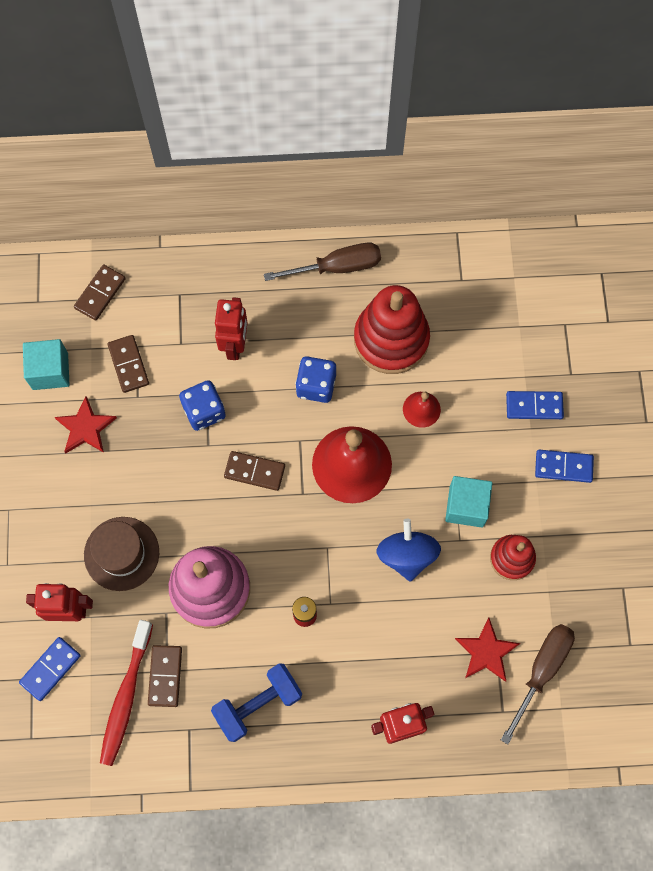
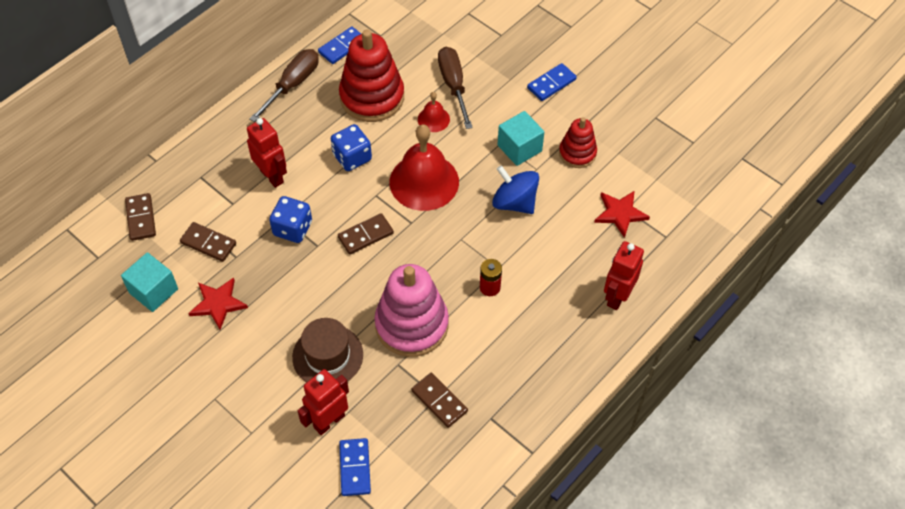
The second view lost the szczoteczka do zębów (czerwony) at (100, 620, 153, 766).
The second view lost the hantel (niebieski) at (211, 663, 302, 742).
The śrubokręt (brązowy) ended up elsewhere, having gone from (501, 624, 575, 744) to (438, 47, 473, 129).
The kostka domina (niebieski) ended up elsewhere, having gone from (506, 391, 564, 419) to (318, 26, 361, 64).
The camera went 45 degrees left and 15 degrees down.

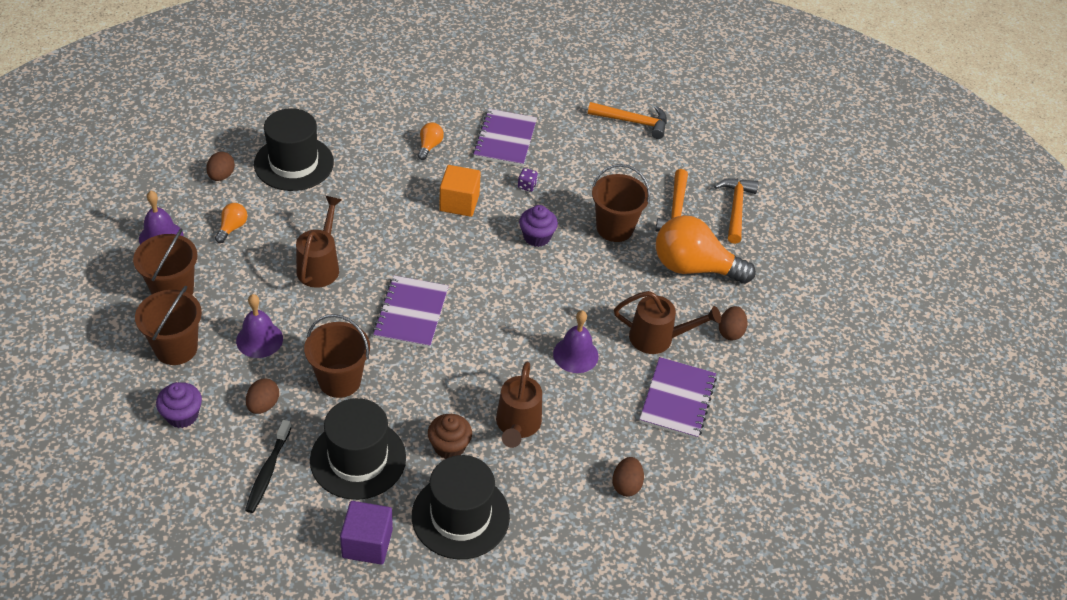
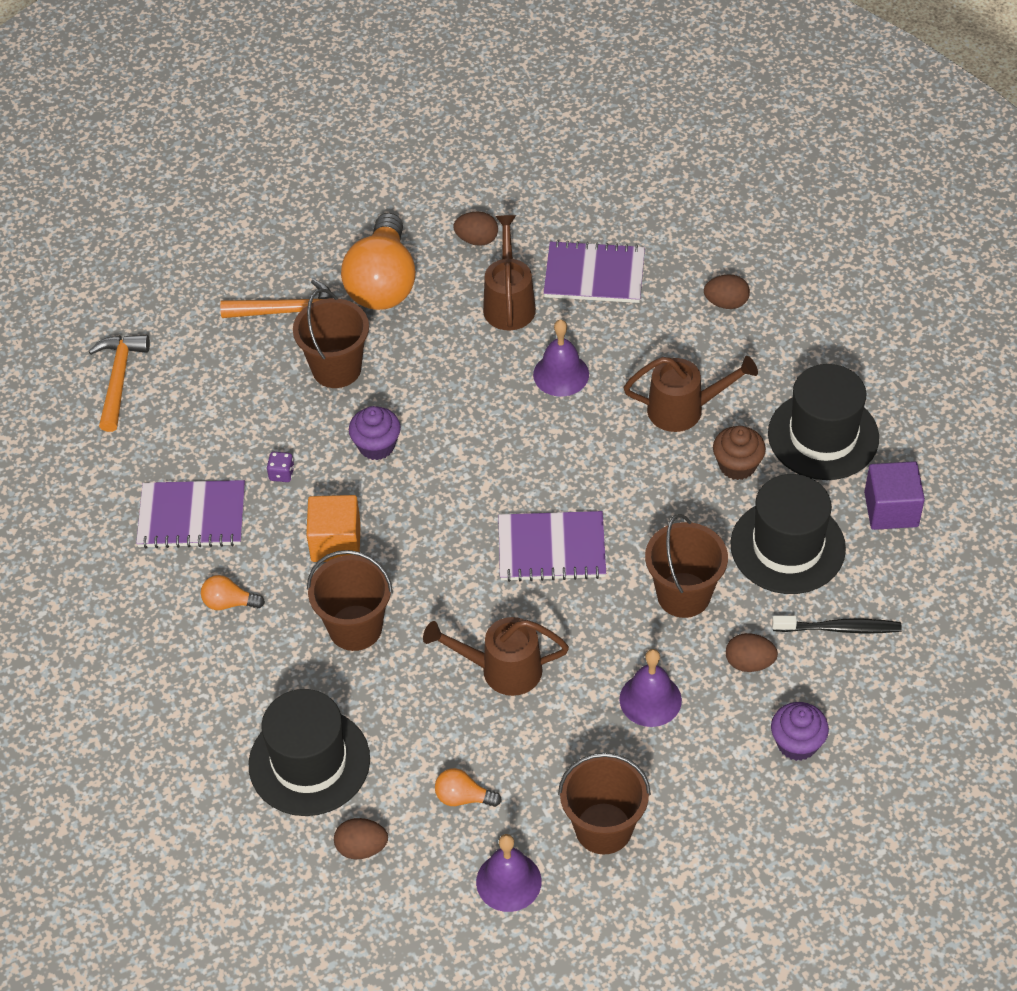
The second view lost the młotek (pomarańczowy) at (714, 178, 758, 244).
The wiadro (brązowy) ended up elsewhere, having gone from (135, 286, 202, 365) to (307, 550, 393, 651).
The camera went 95 degrees left and 5 degrees up.

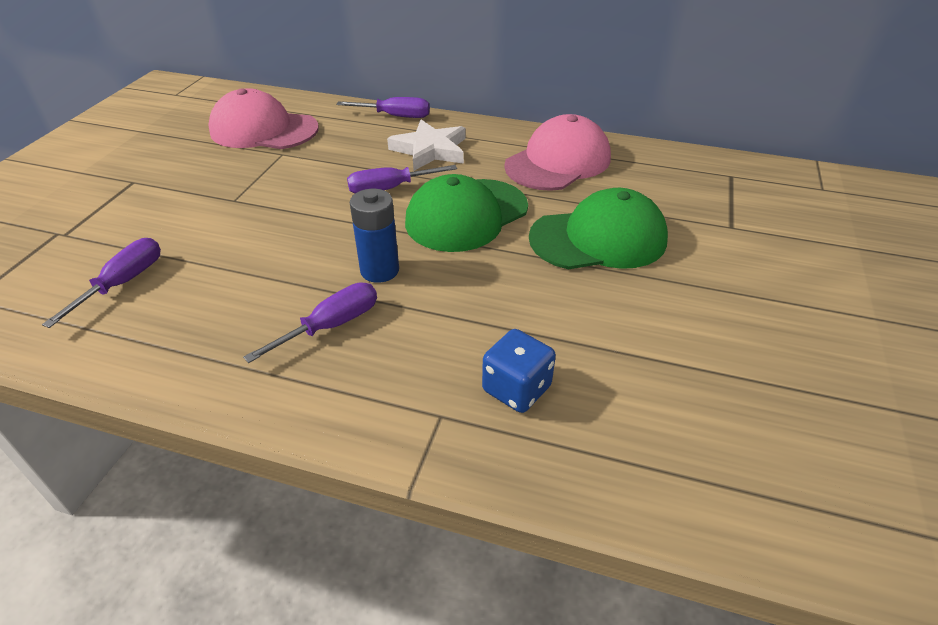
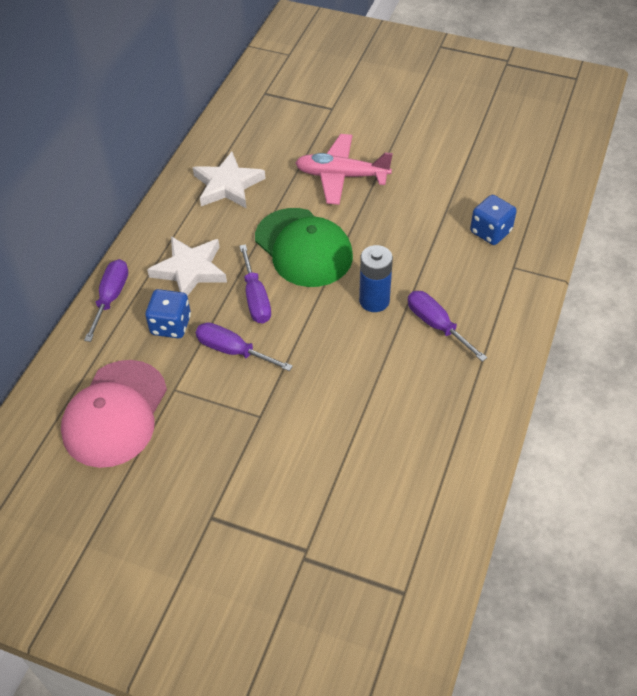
The second view gained the kostka do gry (niebieski) at (145, 289, 191, 338).
The śrubokręt (fioletowy) ended up elsewhere, having gone from (42, 238, 161, 328) to (196, 322, 293, 371).
Where the czapka (różowy) stood at (504, 114, 611, 191), the gwiazda (biały) came to stand at (192, 151, 266, 208).
Where the czapka (zielony) stood at (529, 188, 668, 269), the samolot (różowy) came to stand at (295, 134, 393, 205).
The camera went 85 degrees left and 10 degrees up.

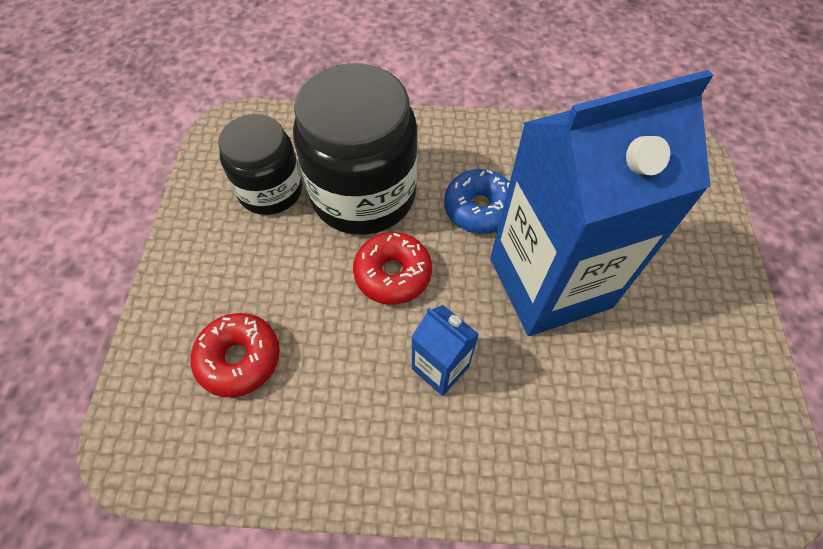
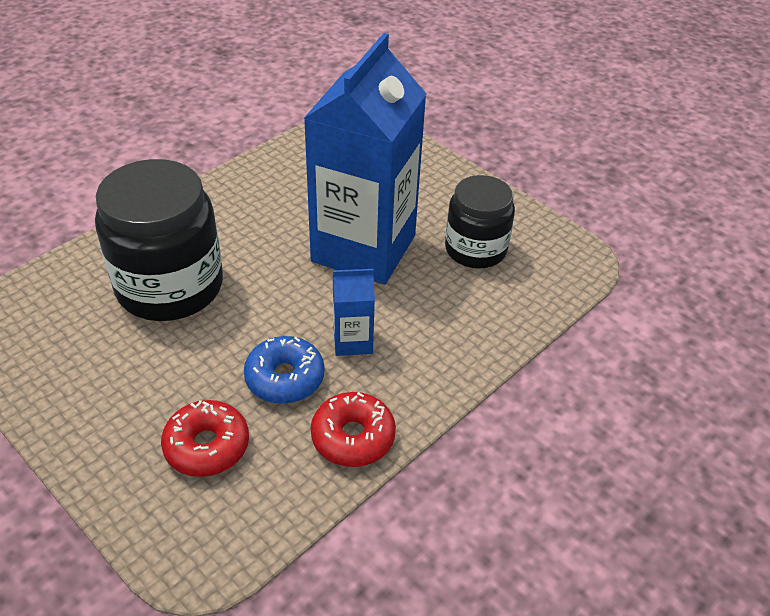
The słoik (czarny) ended up elsewhere, having gone from (218, 114, 303, 215) to (445, 175, 515, 268).
The donut (czerwony) ended up elsewhere, having gone from (353, 232, 432, 305) to (311, 392, 396, 467).
The donut (niebieski) ended up elsewhere, having gone from (444, 169, 510, 234) to (244, 336, 325, 404).
The camera went 50 degrees left and 15 degrees down.

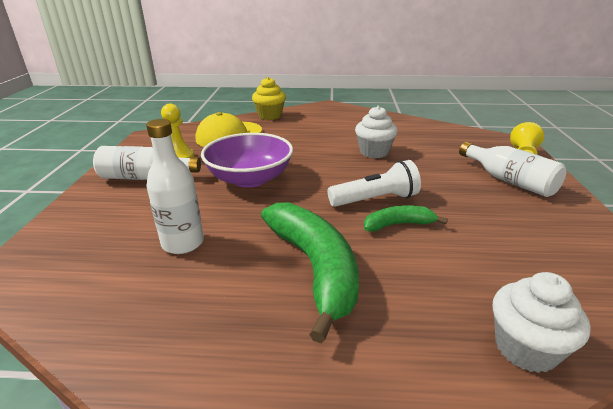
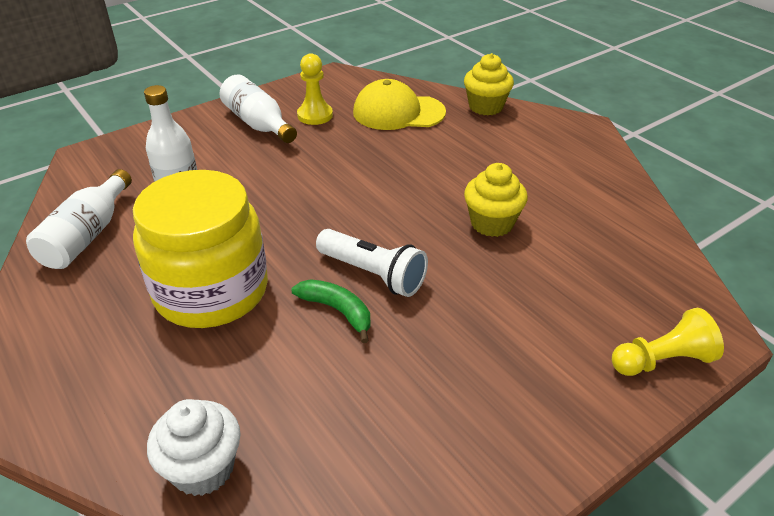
The second view lost the miska (fioletowy) at (201, 133, 293, 188).
The butelka (biały) ended up elsewhere, having gone from (459, 142, 567, 197) to (26, 169, 132, 269).
Where the banan (zielony) stood at (261, 203, 359, 343), the słoik (żółty) came to stand at (133, 170, 268, 328).
What was the muffinka (biały) at (355, 106, 398, 158) turned into the muffinka (żółty) at (464, 163, 528, 237).
The camera went 50 degrees right and 10 degrees up.

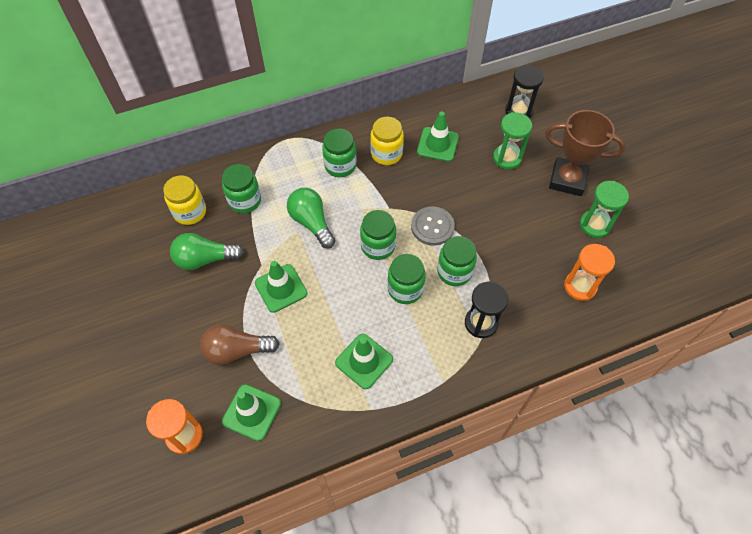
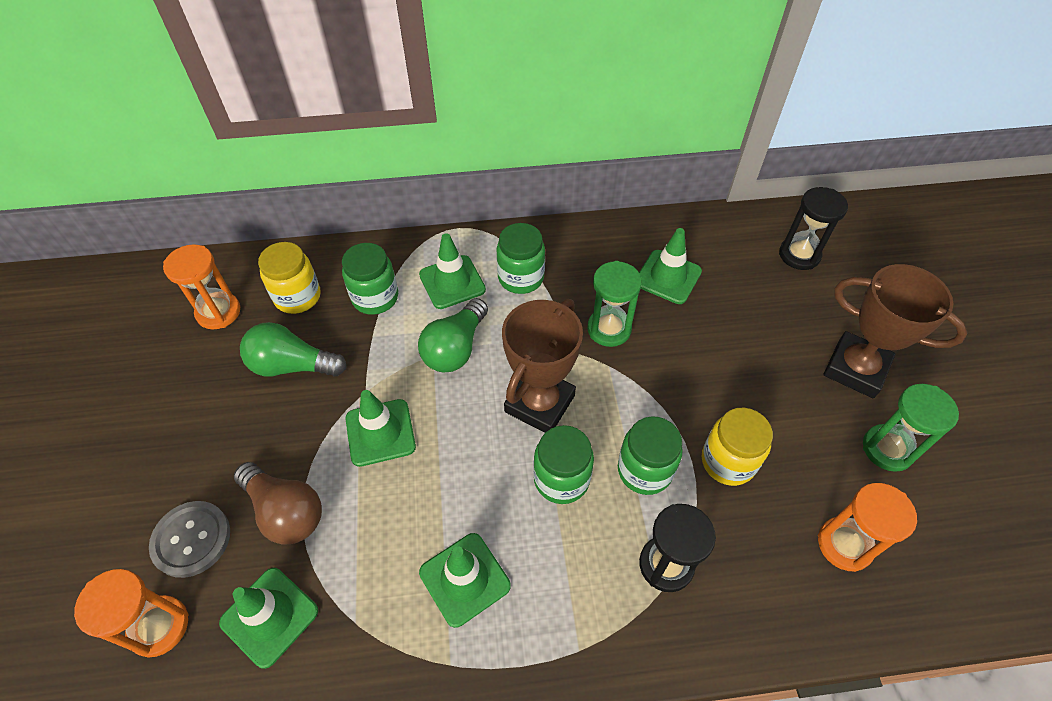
The second view gained the klepsydra (pomarańczowy) at (163, 244, 240, 330).
The second view gained the pachołek (zielony) at (419, 233, 486, 309).
The słoik (żółty) ended up elsewhere, having gone from (370, 117, 404, 165) to (702, 408, 773, 486).
The guzik (szary) ended up elsewhere, having gone from (411, 207, 455, 245) to (149, 501, 230, 578).
The klepsydra (zielony) ended up elsewhere, having gone from (493, 112, 532, 170) to (587, 261, 642, 347).
Where the słoik (zielony) stood at (360, 210, 396, 260), the puchar (brązowy) came to stand at (502, 299, 583, 433).
The żarówka (brązowy) at (200, 324, 280, 365) ended up facing another way, 150 degrees counterclockwise from before.
The żarówka (zielony) at (287, 188, 335, 248) ended up facing another way, 135 degrees counterclockwise from before.
The camera went 15 degrees right and 5 degrees down.

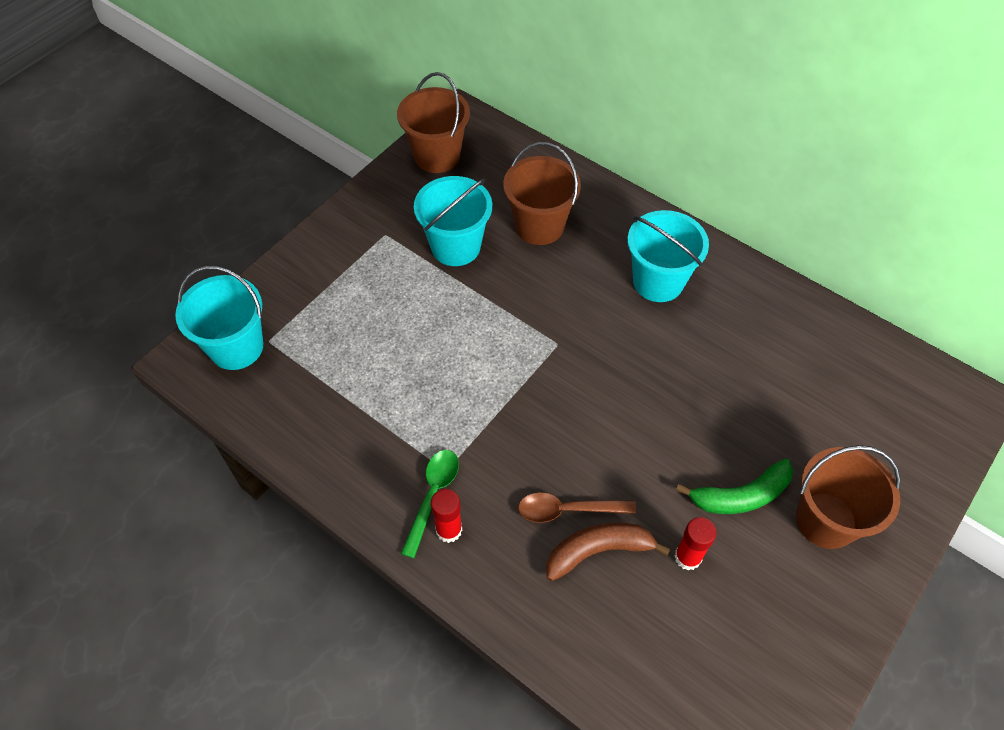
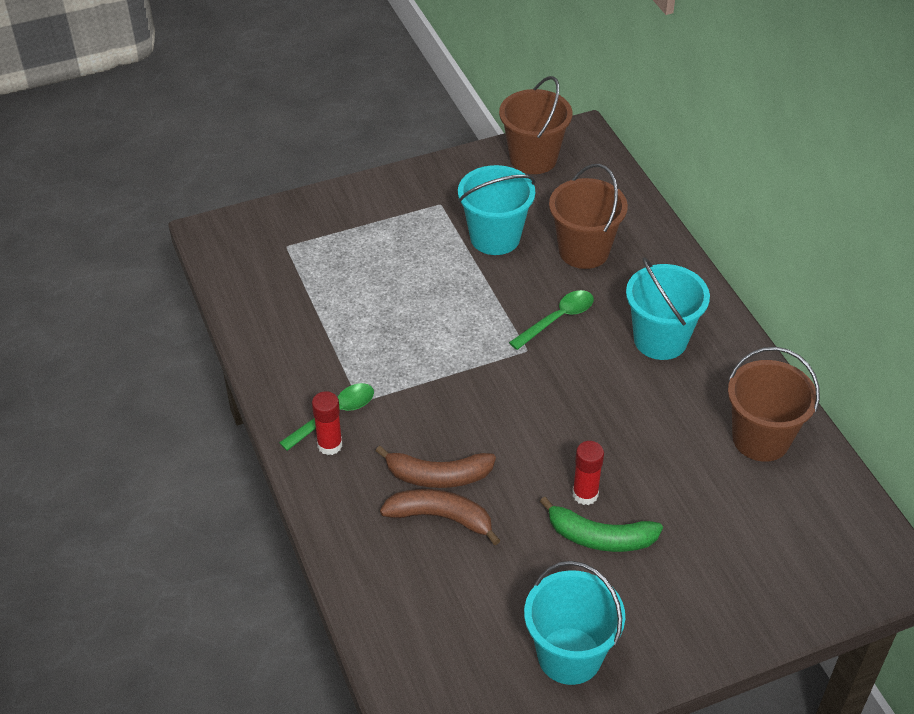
The second view gained the łyżka (zielony) at (509, 290, 594, 350).
The wiadro (turkusowy) ended up elsewhere, having gone from (175, 266, 263, 370) to (524, 561, 625, 685).
The klej w sztyfcie (czerwony) ended up elsewhere, having gone from (674, 517, 717, 571) to (572, 441, 604, 505).
The wiadro (brązowy) ended up elsewhere, having gone from (796, 445, 901, 549) to (728, 347, 820, 462).
Where the łyżka (brązowy) stood at (518, 492, 636, 523), the banan (brązowy) came to stand at (376, 446, 496, 488).
The camera went 30 degrees right and 10 degrees down.

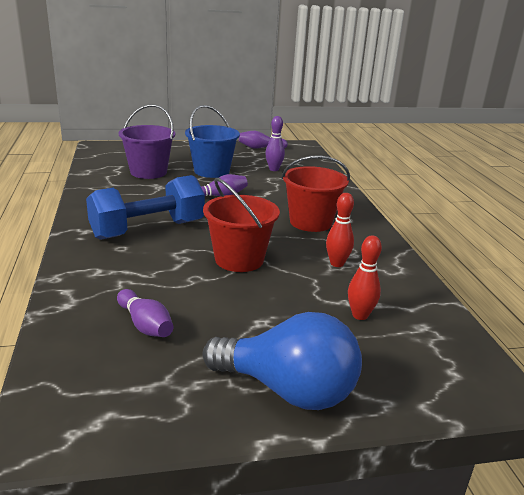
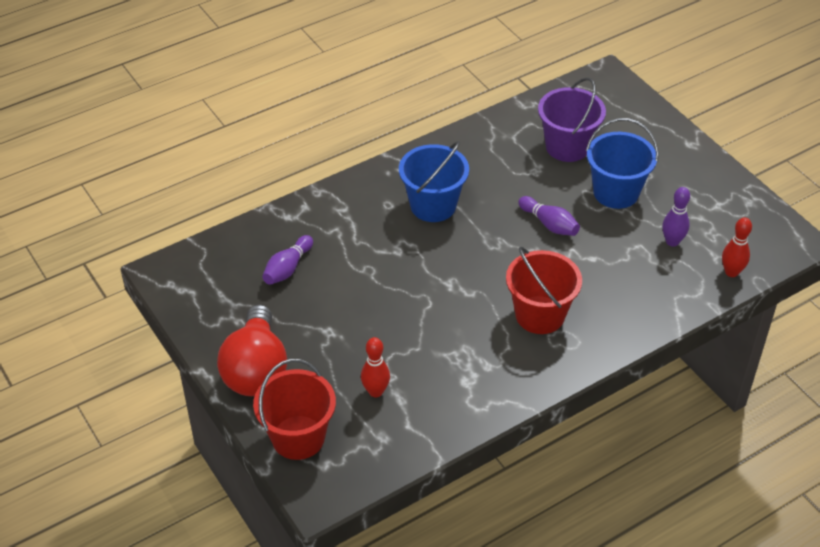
The second view lost the kręgiel (fioletowy) at (239, 131, 288, 149).
The wiadro (czerwony) ended up elsewhere, having gone from (203, 178, 280, 272) to (253, 359, 336, 460).
The kręgiel (czerwony) ended up elsewhere, having gone from (326, 193, 354, 267) to (722, 217, 752, 277).
Where the hantel (niebieski) stood at (86, 175, 205, 240), the wiadro (niebieski) came to stand at (399, 141, 469, 222).
What was the żarówka (niebieski) at (203, 312, 362, 410) turned into the żarówka (czerwony) at (217, 305, 287, 396).
The camera went 70 degrees right and 20 degrees up.

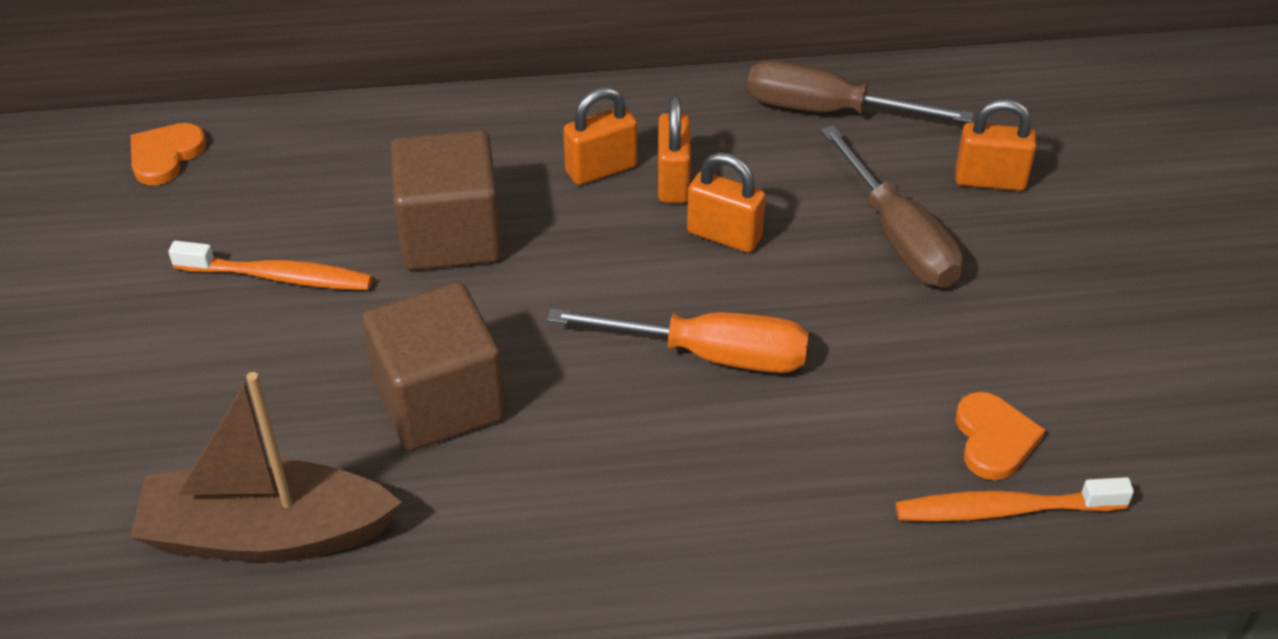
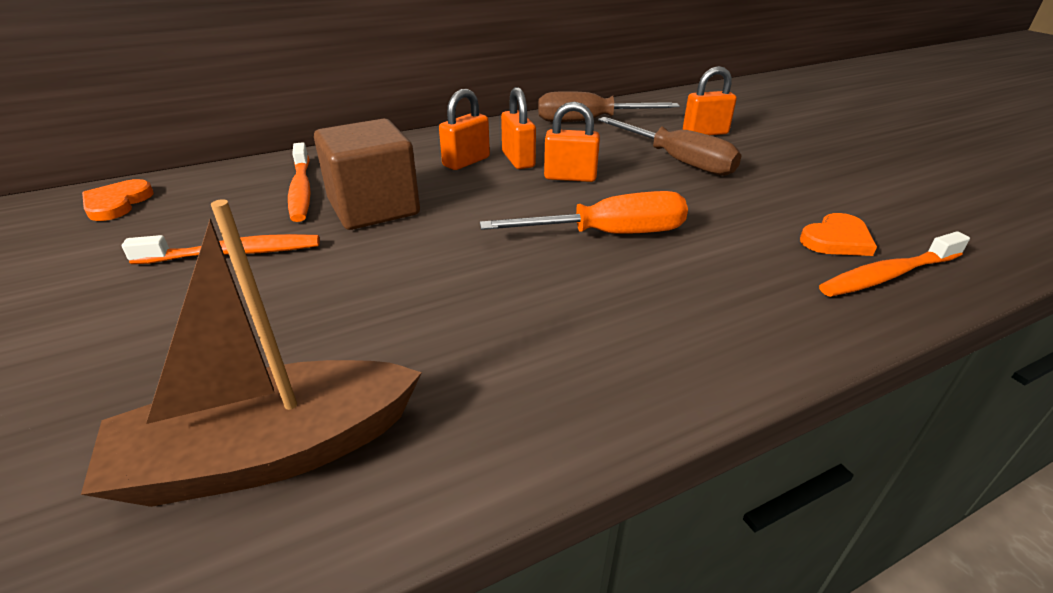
The second view lost the sześcian (brązowy) at (362, 282, 506, 451).
The second view gained the szczoteczka do zębów (pomarańczowy) at (288, 142, 311, 222).
The serce (pomarańczowy) at (956, 392, 1045, 480) ended up facing another way, 75 degrees clockwise from before.
The camera went 20 degrees left and 10 degrees down.

